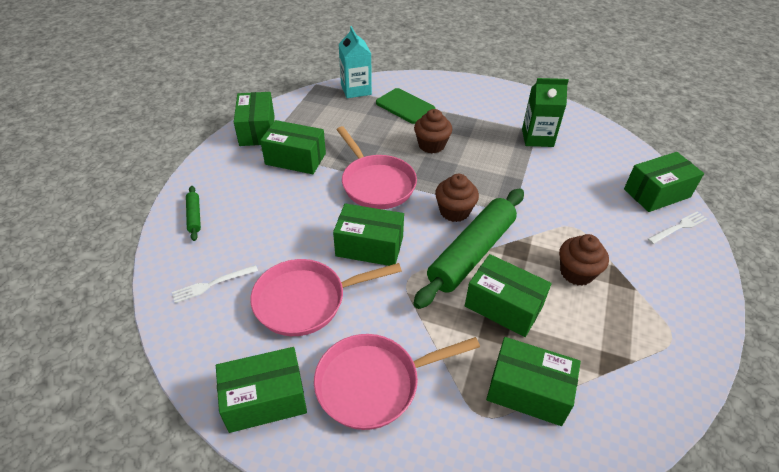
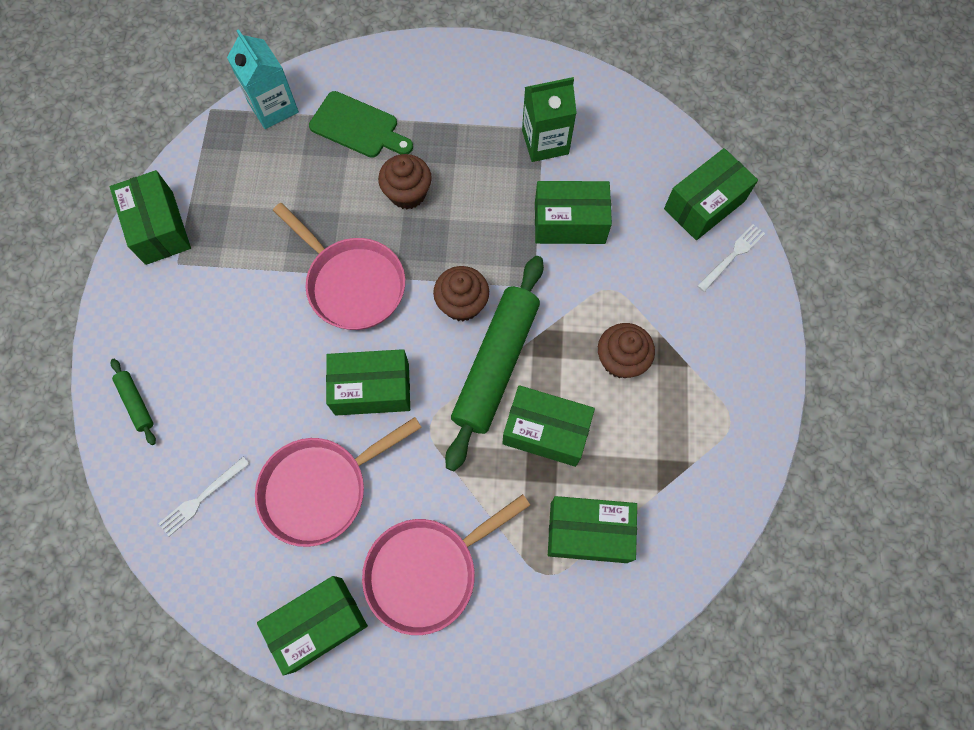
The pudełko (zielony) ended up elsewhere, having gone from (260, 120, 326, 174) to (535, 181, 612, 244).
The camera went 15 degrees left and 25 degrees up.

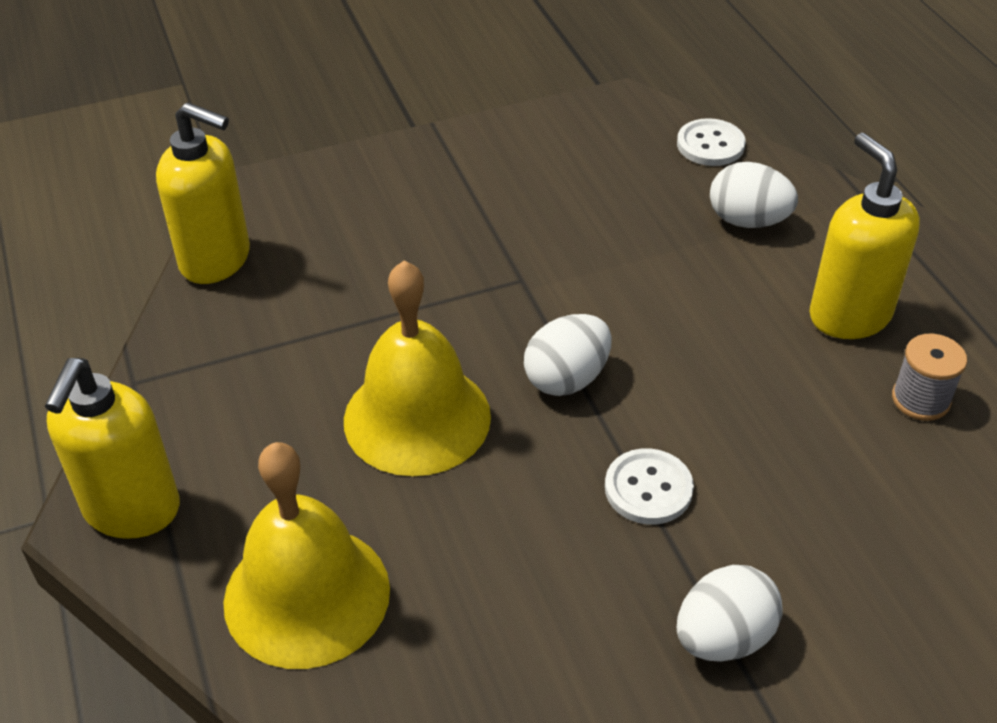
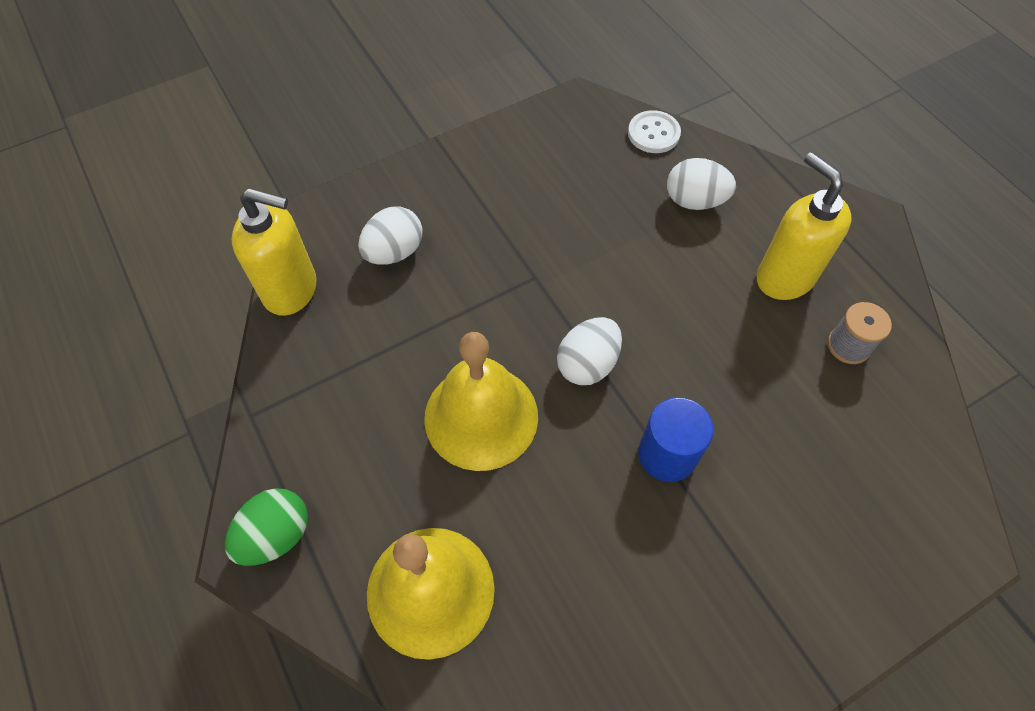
The jajko (biały) ended up elsewhere, having gone from (677, 565, 782, 662) to (358, 206, 423, 265).
Where the dozownik mydła (żółty) stood at (45, 358, 180, 539), the jajko (zielony) came to stand at (225, 488, 308, 566).
Where the guzik (biały) stood at (605, 448, 694, 525), the walec (niebieski) came to stand at (638, 397, 714, 482).
The camera went 10 degrees left and 15 degrees up.

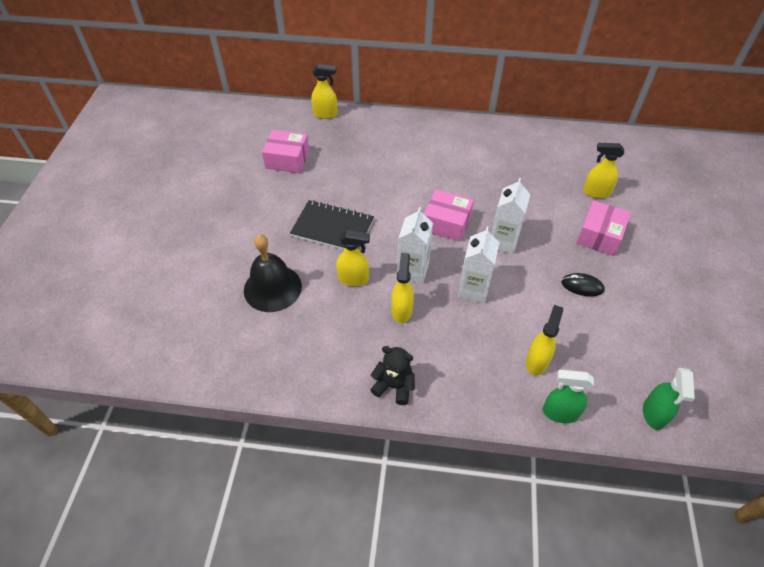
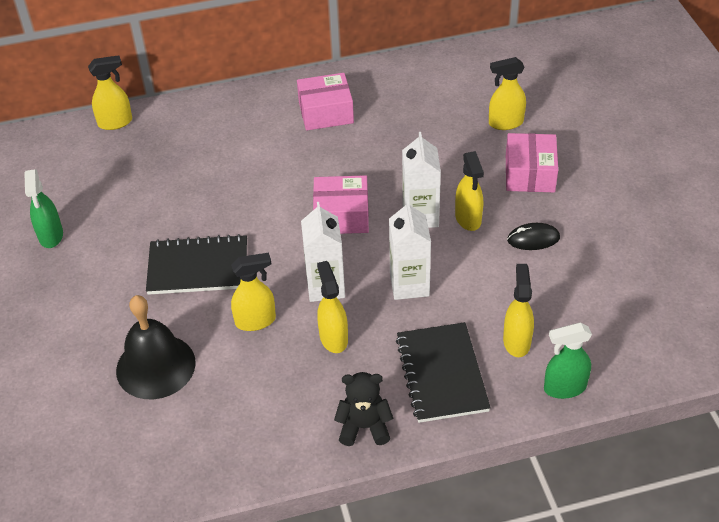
The second view gained the zeszyt (czarny) at (396, 322, 491, 423).
The second view gained the spryskiwacz (żółty) at (455, 151, 484, 231).
The pudełko (różowy) ended up elsewhere, having gone from (262, 130, 309, 173) to (297, 73, 354, 131).
The spryskiwacz (zielony) ended up elsewhere, having gone from (643, 368, 695, 430) to (24, 169, 63, 248).
The camera went 20 degrees left and 5 degrees down.

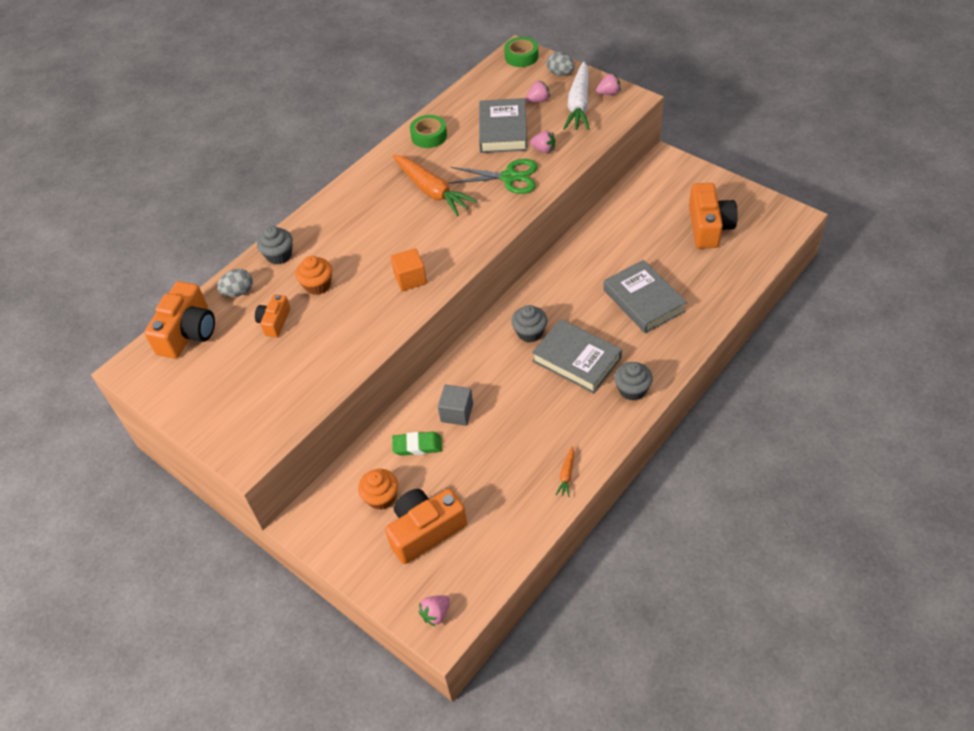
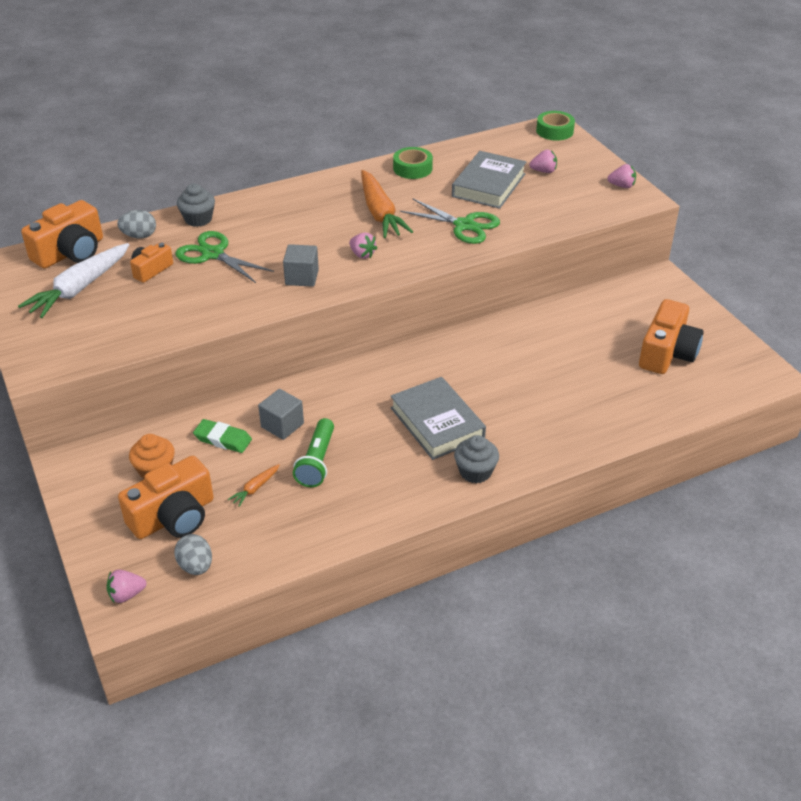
The second view lost the muffinka (szary) at (512, 305, 548, 342).
The second view lost the książka (szary) at (603, 260, 687, 334).
The second view gained the latarka (zielony) at (293, 418, 334, 487).
The truskawka (różowy) ended up elsewhere, having gone from (530, 131, 556, 153) to (349, 232, 377, 259).
The jajko (szary) ended up elsewhere, having gone from (547, 52, 575, 76) to (174, 534, 212, 575).
The marchewka (pomarańczowy) ended up elsewhere, having gone from (556, 446, 574, 497) to (228, 464, 280, 507).
The marchewka (biały) ended up elsewhere, having gone from (563, 62, 590, 130) to (18, 243, 130, 318).
Where the muffinka (pomarańczowy) stood at (296, 256, 332, 295), the nożyczki (zielony) came to stand at (175, 231, 274, 283).
What was the sześcian (pomarańczowy) at (390, 248, 427, 291) turned into the sześcian (szary) at (283, 244, 319, 287).
The aparat fotograficzny (pomarańczowy) at (385, 489, 467, 564) ended up facing another way, 150 degrees clockwise from before.
The camera went 20 degrees right and 10 degrees down.

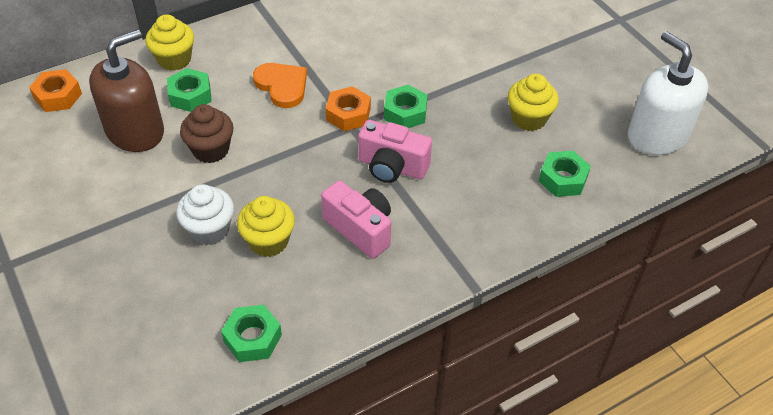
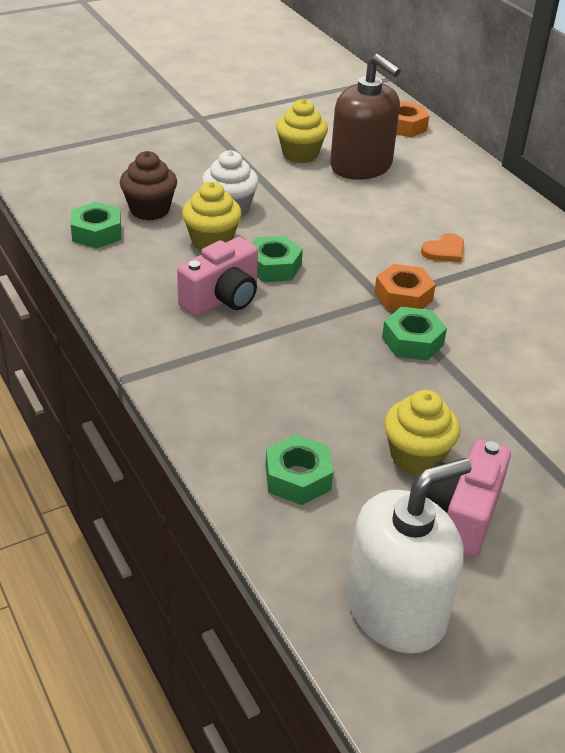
The muffinka (żółty) ended up elsewhere, having gone from (145, 14, 194, 71) to (276, 99, 328, 163).
The nakrętka (zielony) ended up elsewhere, having gone from (167, 68, 212, 112) to (252, 236, 303, 282).
The muffinka (brązowy) ended up elsewhere, having gone from (180, 104, 234, 163) to (120, 151, 177, 221).
The aparat fotograficzny (różowy) ended up elsewhere, having gone from (358, 120, 432, 183) to (426, 439, 511, 557).
The size of the serce (pomarańczowy) at (253, 63, 307, 108) changed by a factor of 0.64.
The camera went 90 degrees right and 10 degrees down.

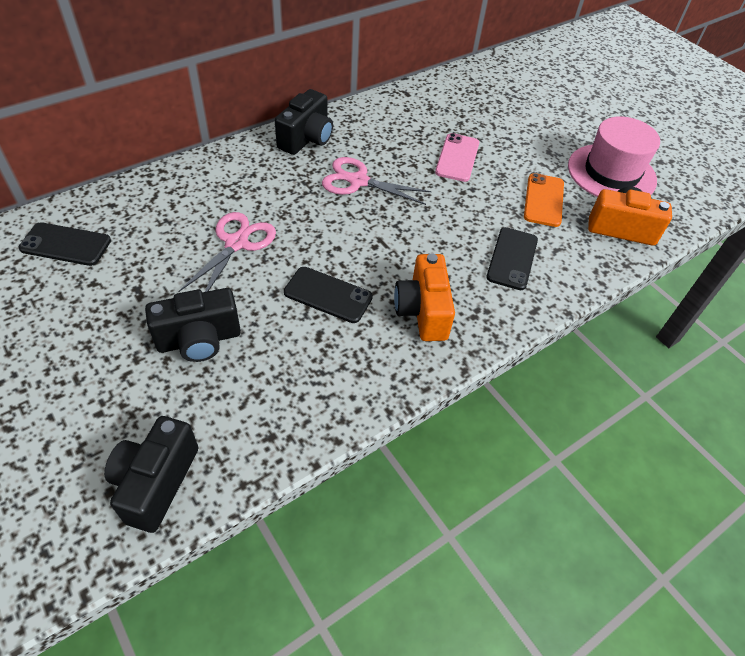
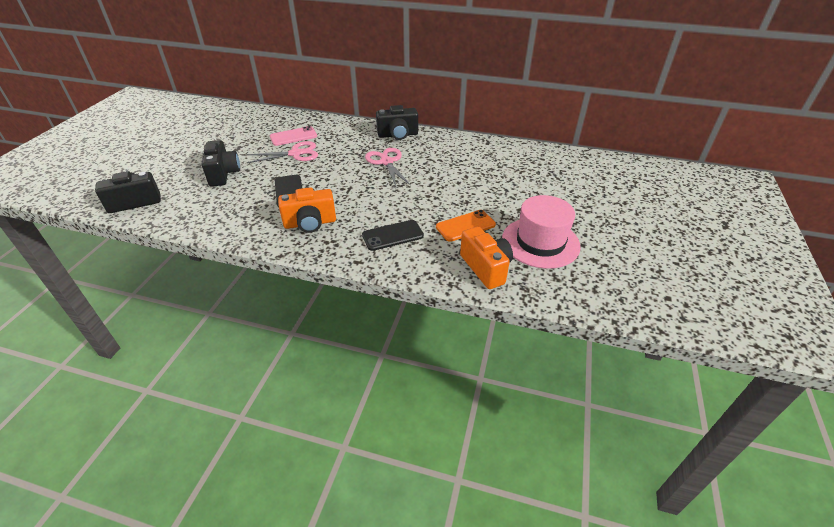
The second view lost the telefon (czarny) at (19, 222, 111, 266).
The telefon (różowy) ended up elsewhere, having gone from (435, 133, 479, 182) to (270, 126, 317, 146).
The aparat fotograficzny (czarny) at (145, 288, 241, 362) ended up facing another way, 135 degrees counterclockwise from before.
The aparat fotograficzny (pomarańczowy) at (394, 253, 455, 341) ended up facing another way, 150 degrees counterclockwise from before.
The camera went 55 degrees right and 10 degrees down.

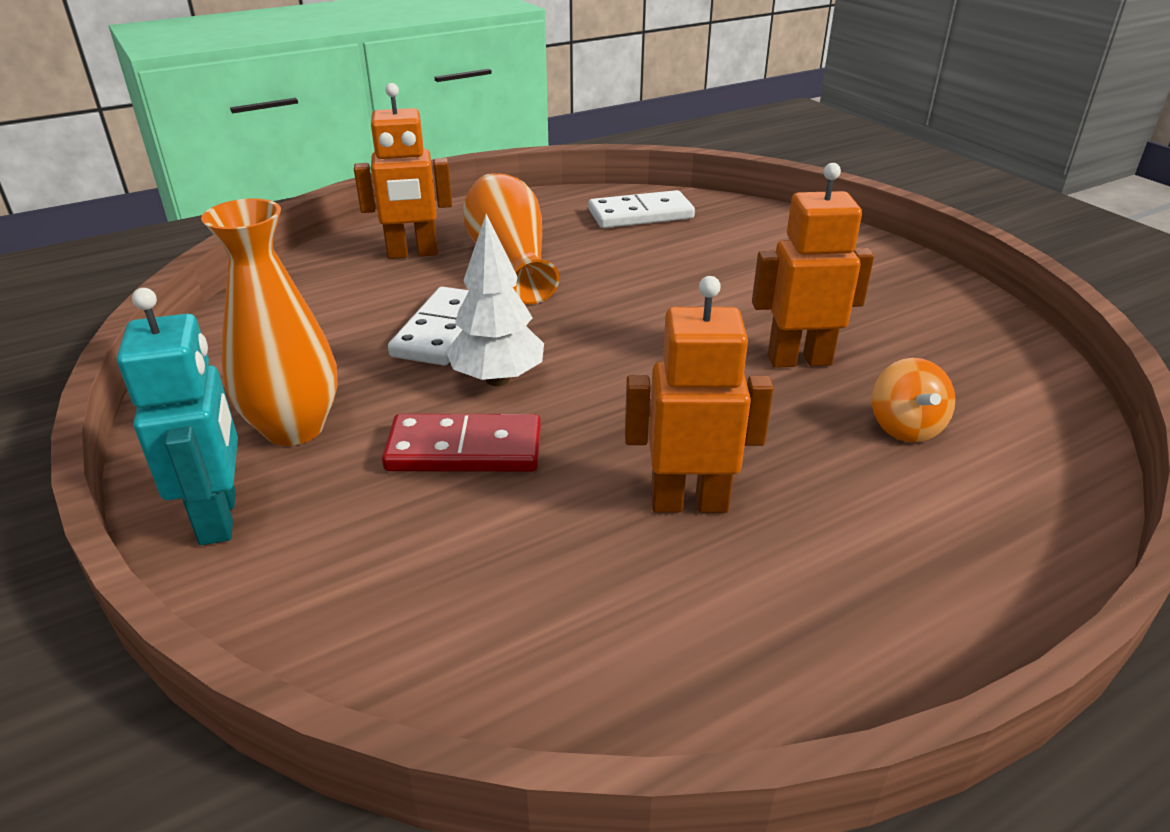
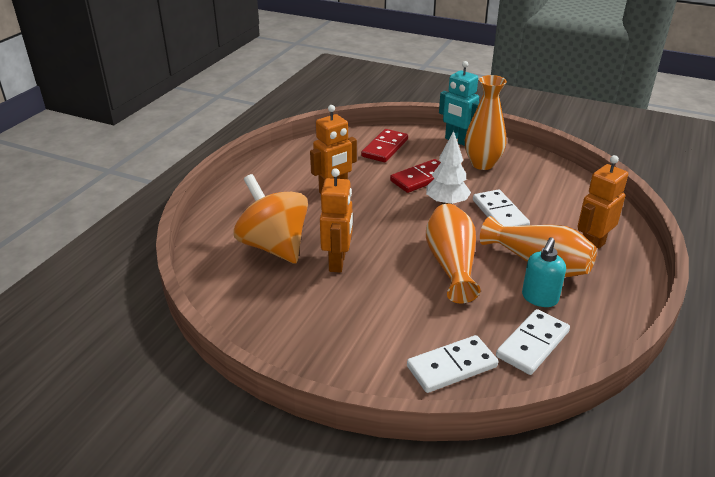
The second view gained the kostka domina (czerwony) at (361, 129, 408, 162).
The second view gained the kostka domina (biały) at (407, 335, 498, 393).
The second view gained the wazon (pomarańczowy) at (426, 204, 481, 303).
The second view gained the dozownik mydła (turkusowy) at (522, 237, 566, 307).
The robot (pomarańczowy) at (752, 163, 874, 368) ended up facing another way, 45 degrees counterclockwise from before.
The size of the bączek (pomarańczowy) at (872, 358, 955, 443) changed by a factor of 2.08.
The camera went 145 degrees right and 0 degrees up.

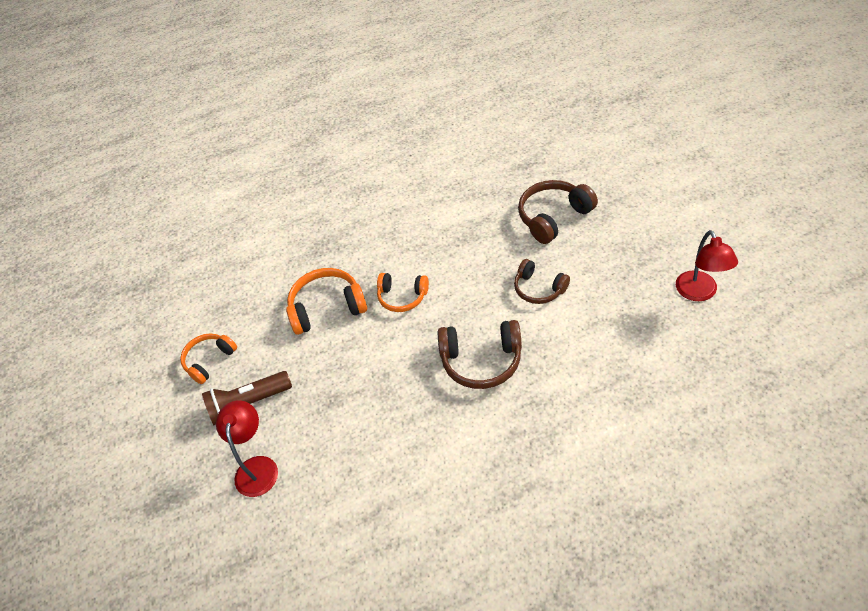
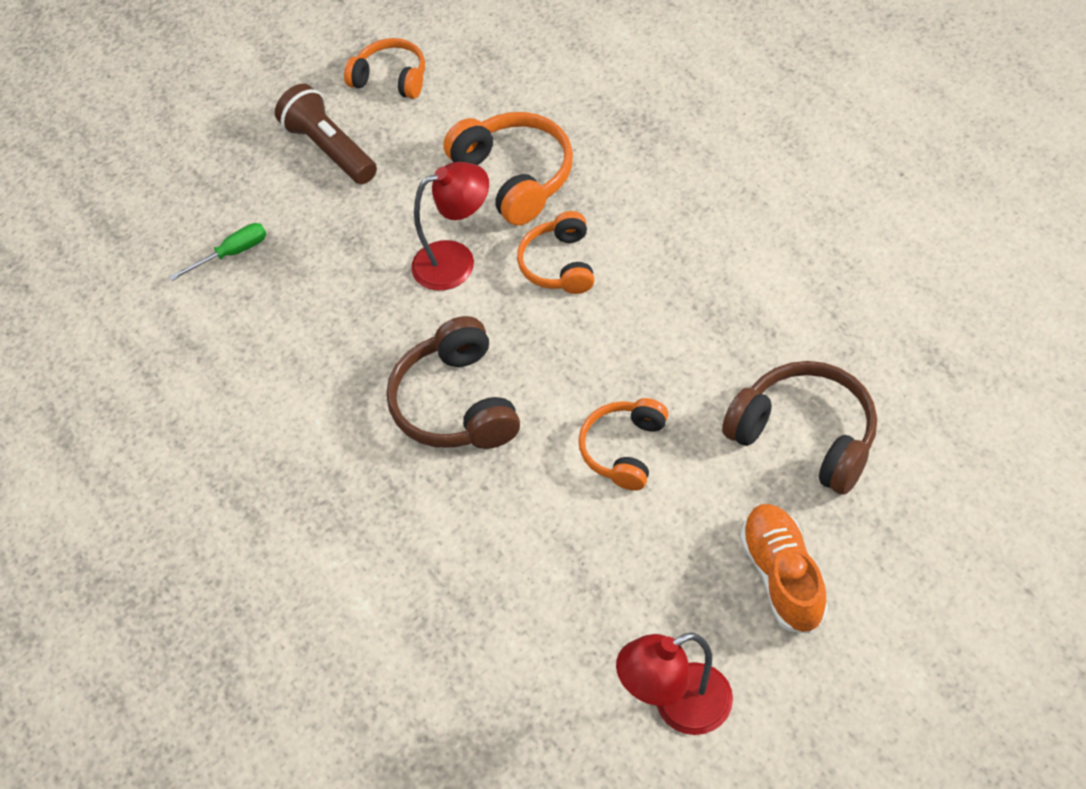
The second view gained the śrubokręt (zielony) at (169, 223, 266, 281).
The second view gained the but (pomarańczowy) at (740, 504, 828, 634).
The lampka (czerwony) ended up elsewhere, having gone from (216, 400, 278, 497) to (411, 162, 489, 291).
What was the słuchawki (brązowy) at (514, 259, 570, 304) turned into the słuchawki (pomarańczowy) at (578, 398, 668, 491).
The camera went 75 degrees right and 5 degrees up.

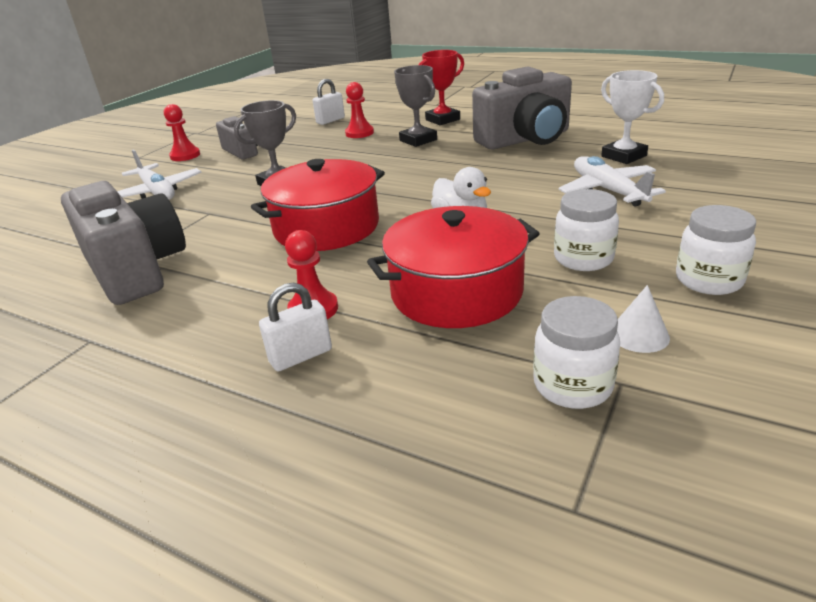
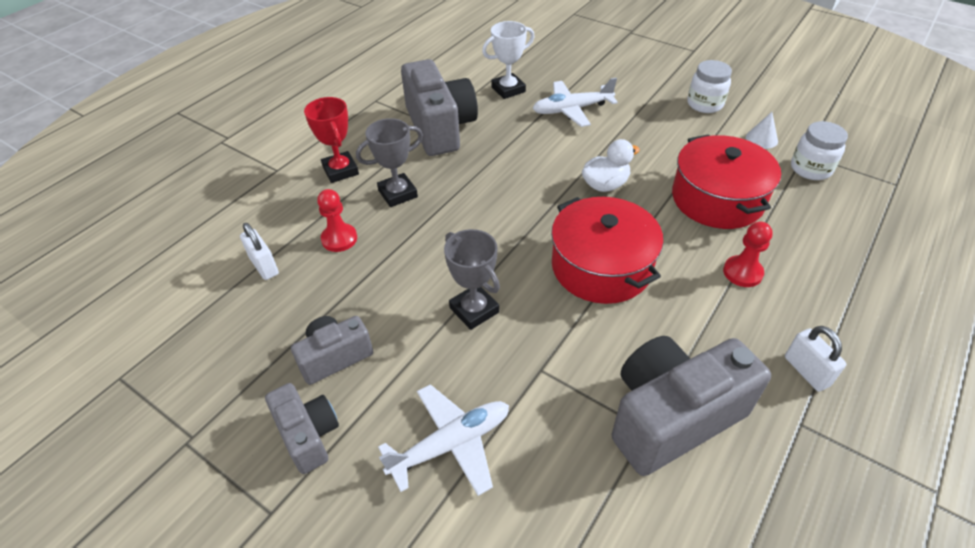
The second view lost the słoik (biały) at (554, 189, 619, 271).
The kłódka (biały) ended up elsewhere, having gone from (259, 283, 332, 371) to (785, 326, 846, 392).
Where the pionek (czerwony) stood at (164, 104, 200, 161), the aparat fotograficzny (szary) came to stand at (265, 383, 339, 474).
The camera went 85 degrees left and 15 degrees up.

